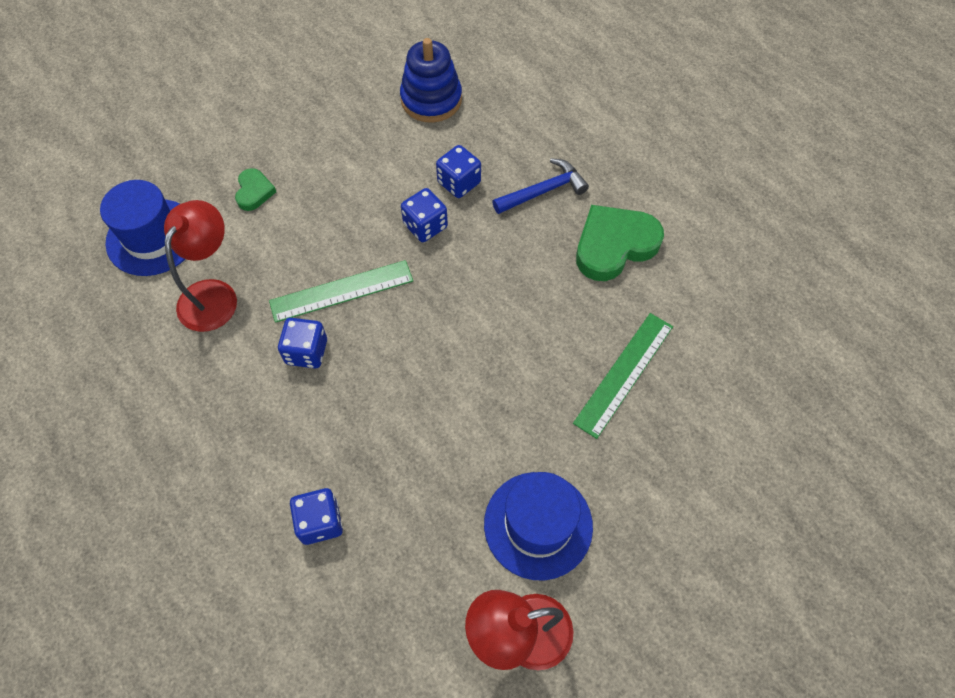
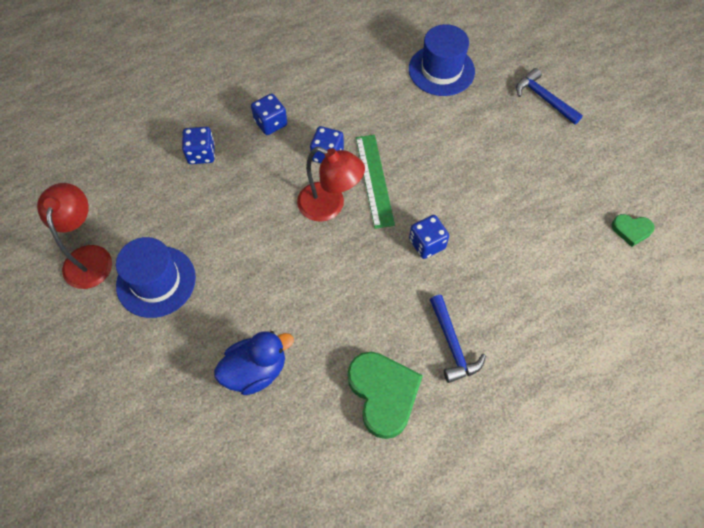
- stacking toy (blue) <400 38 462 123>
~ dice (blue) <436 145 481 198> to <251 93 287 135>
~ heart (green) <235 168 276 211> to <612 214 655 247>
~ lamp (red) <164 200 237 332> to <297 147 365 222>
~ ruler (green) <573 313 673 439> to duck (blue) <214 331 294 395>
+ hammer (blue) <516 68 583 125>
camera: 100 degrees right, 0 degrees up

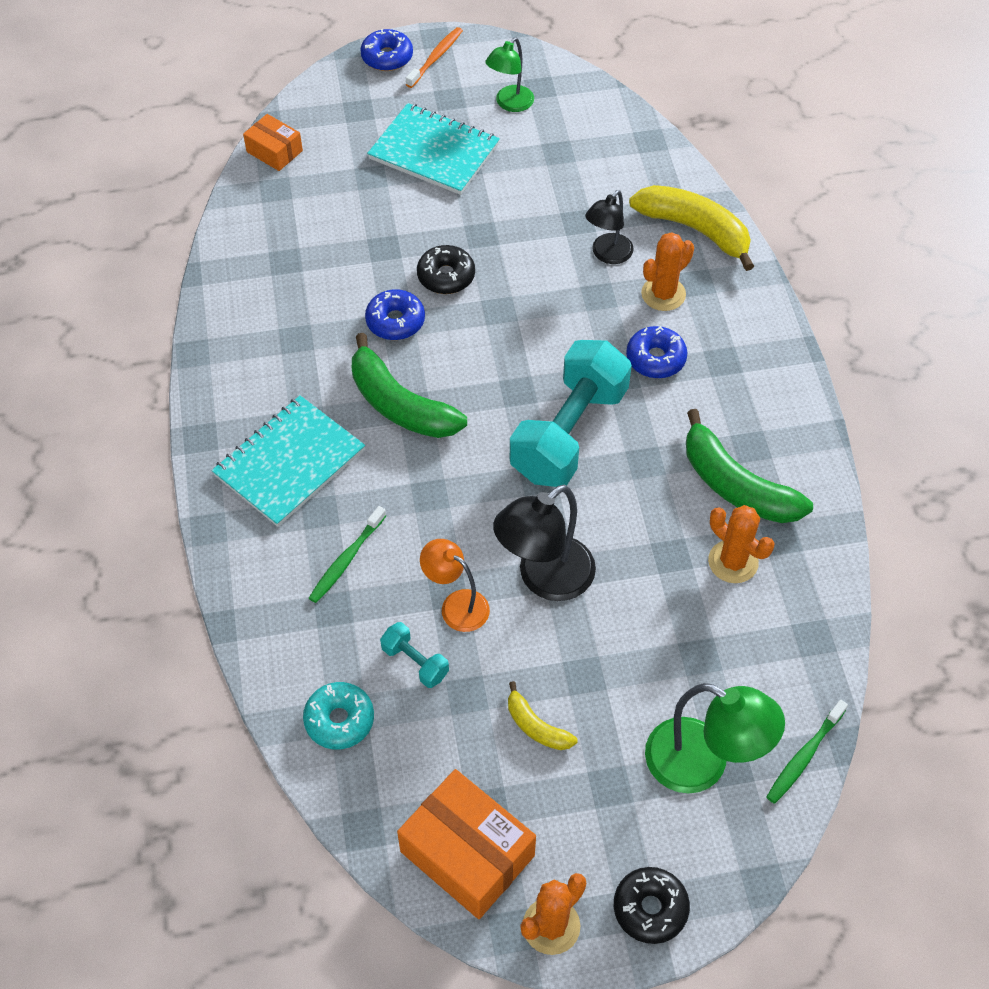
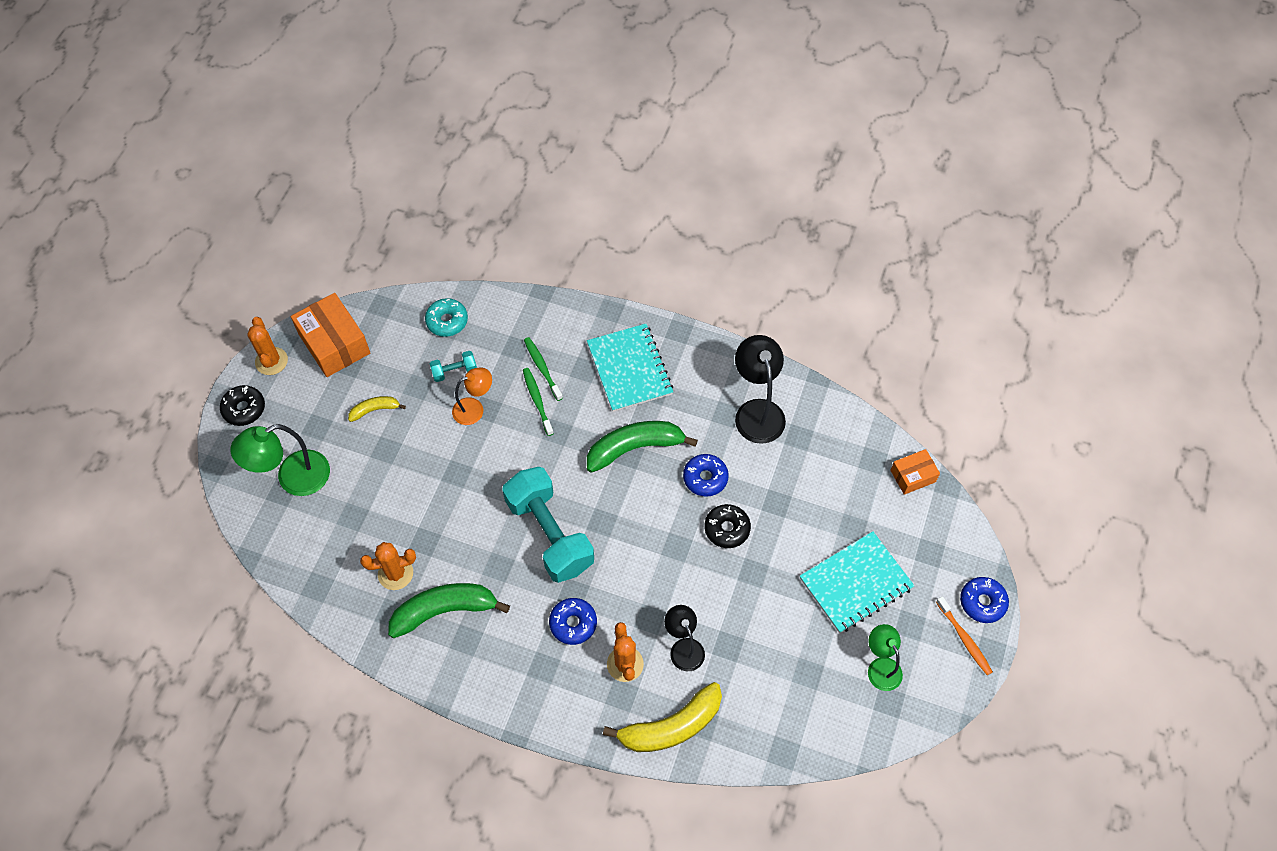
~ lamp (black) <493 485 596 601> to <735 335 786 444>
~ toothbrush (green) <766 700 848 804> to <523 368 554 436>
~ box (orange) <397 769 536 919> = <291 293 370 377> 75 degrees clockwise
camera: 120 degrees right, 5 degrees up

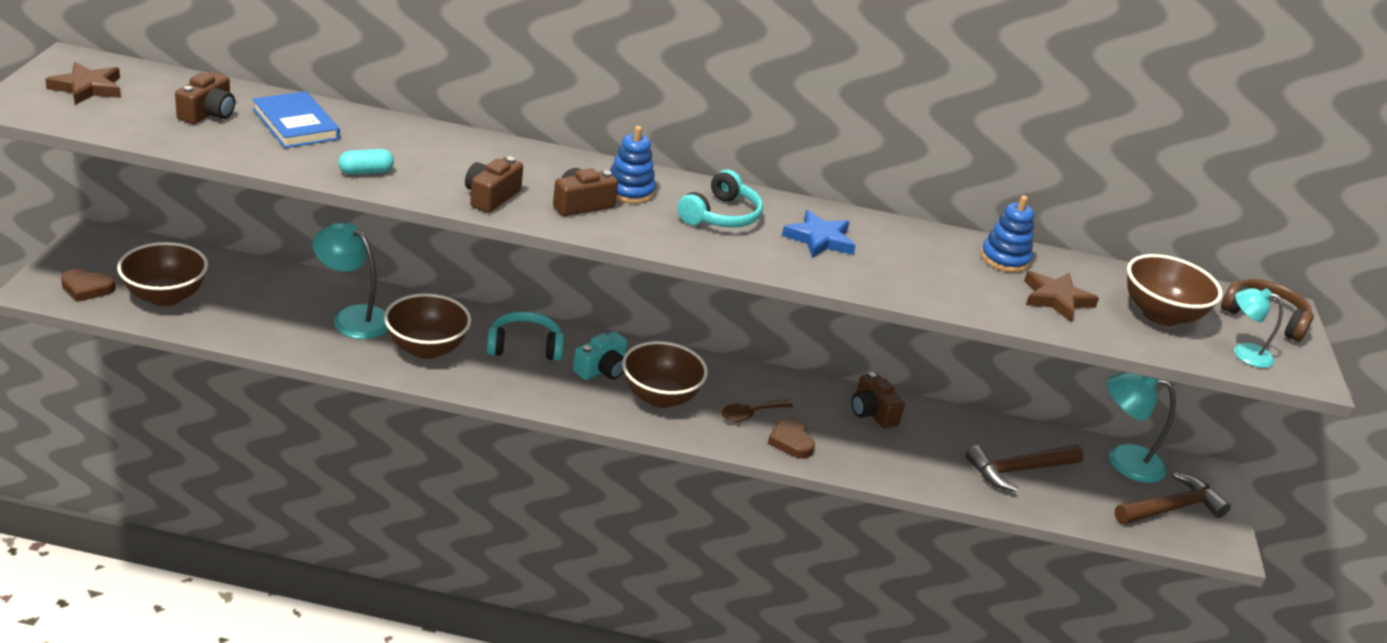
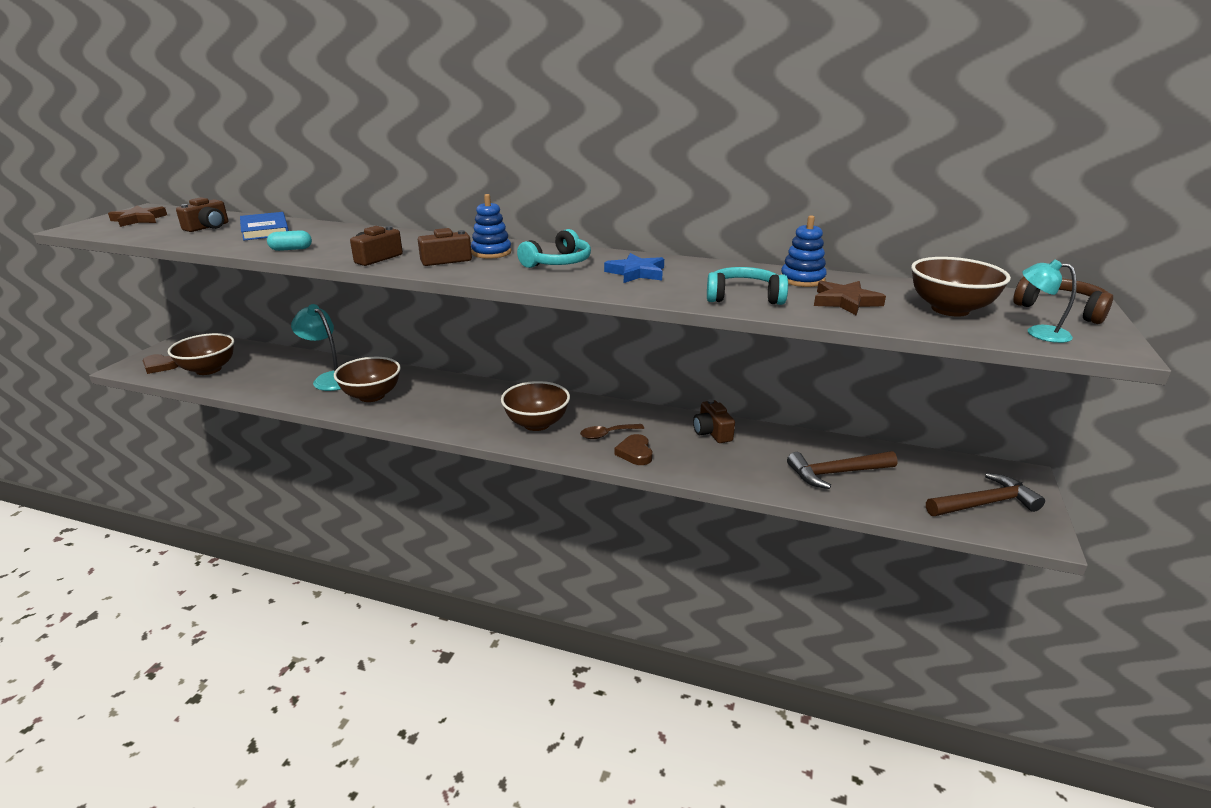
~ headphones (turquoise) <487 311 564 361> to <707 267 788 305>
- camera (turquoise) <573 331 627 380>
- lamp (turquoise) <1107 372 1176 483>
camera: 15 degrees right, 5 degrees down

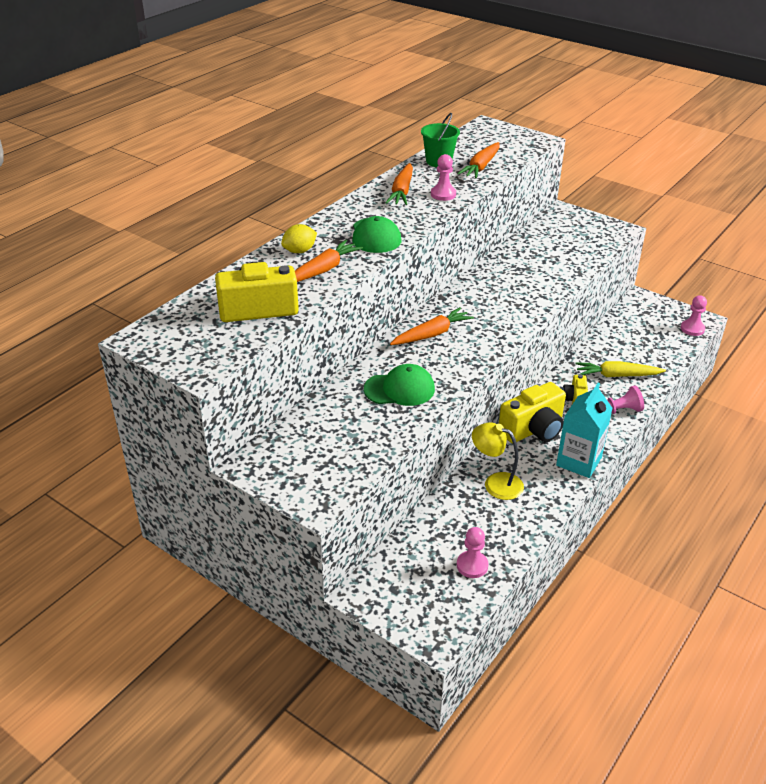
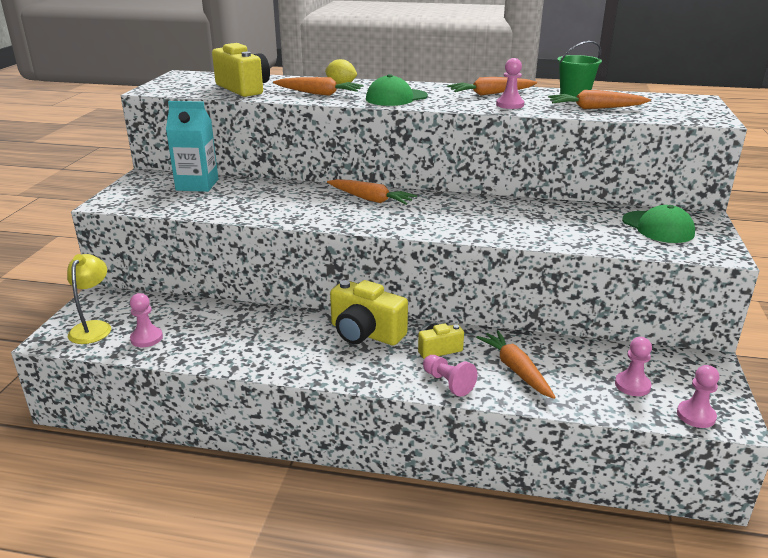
~ carrot (yellow) <575 361 666 377> to carrot (orange) <476 330 555 399>
~ cap (green) <364 364 435 406> to <622 205 695 243>
~ carton (turquoise) <556 383 613 478> to <166 101 218 192>
~ lamp (yellow) <472 422 524 500> to <67 254 111 344>
+ pawn (pink) <615 337 652 396>
camera: 65 degrees right, 10 degrees down

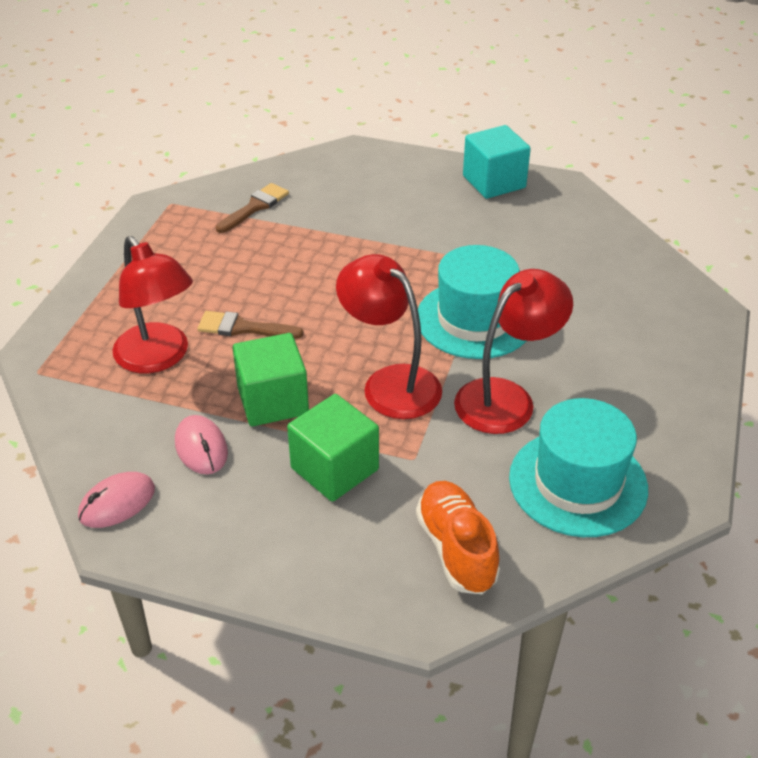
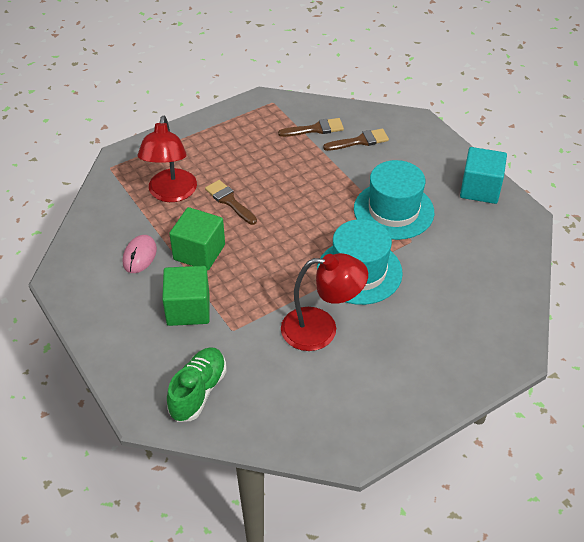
- lamp (red) <336 254 442 419>
~ hat (turquoise) <509 398 648 537> to <354 160 434 240>
- mouse (pink) <78 472 155 528>
~ shoe (orange) <416 481 500 594> to shoe (green) <167 347 227 422>
+ brush (brown) <323 128 389 151>
camera: 40 degrees right, 5 degrees up

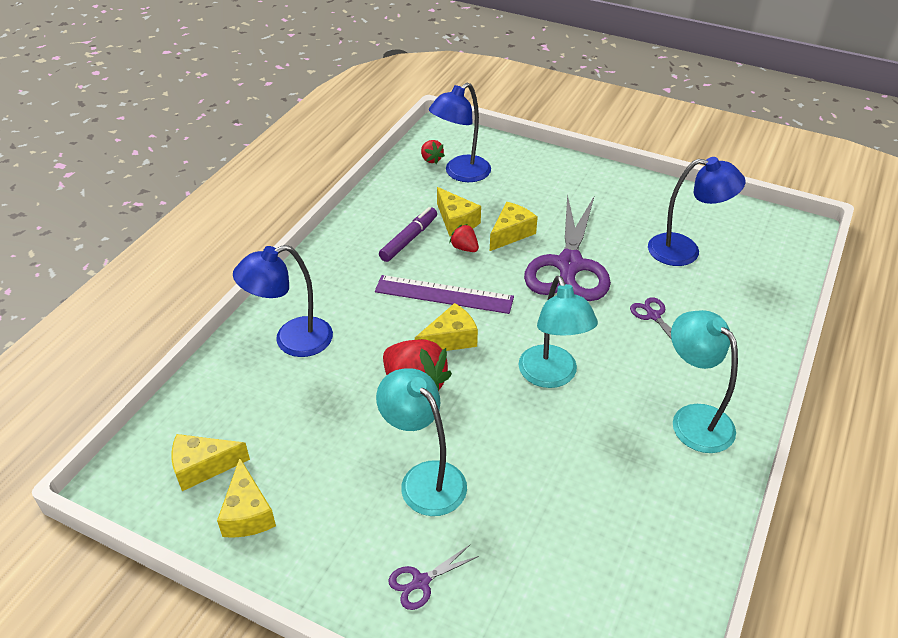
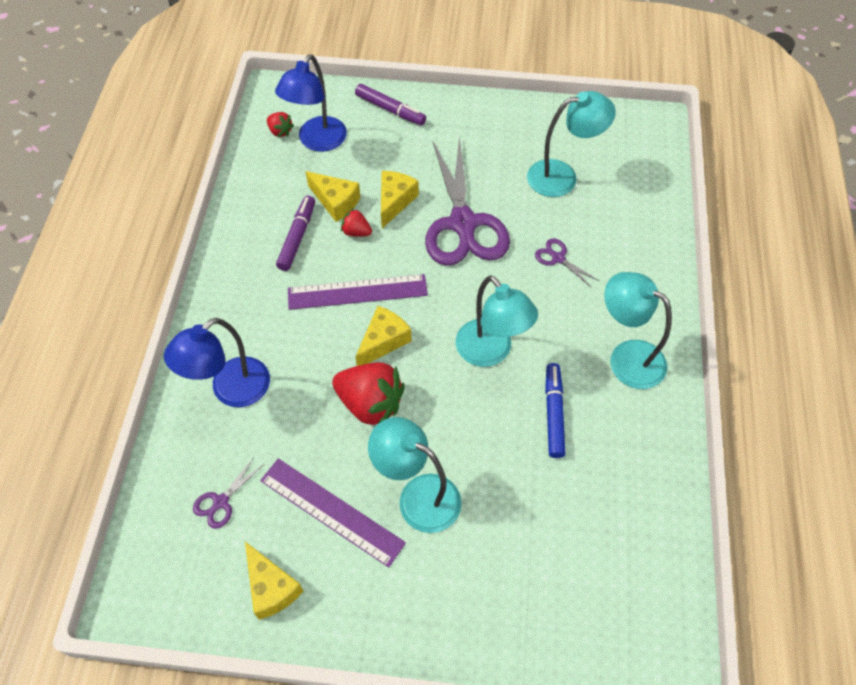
~ lamp (blue) <648 157 745 266> to lamp (turquoise) <527 91 616 197>
- cheese (yellow) <171 434 250 491>
~ scissors (purple) <388 545 479 610> to <193 457 263 529>
+ marker (purple) <355 84 426 125>
+ marker (blue) <545 363 566 458>
+ ruler (purple) <260 458 406 567>
camera: 20 degrees left, 15 degrees up

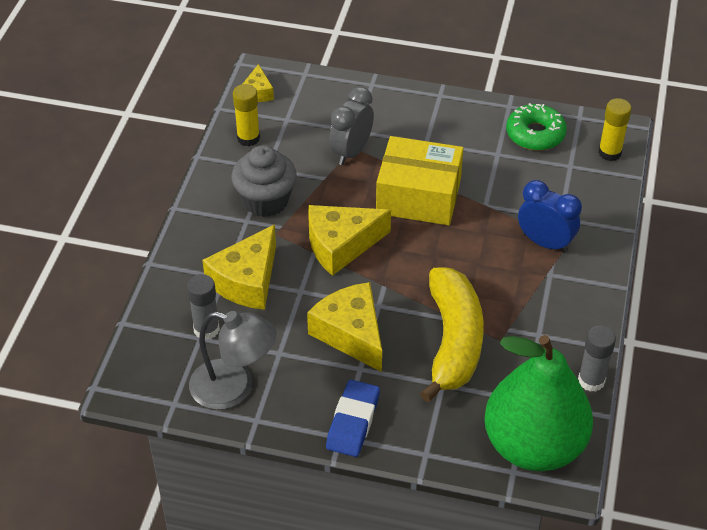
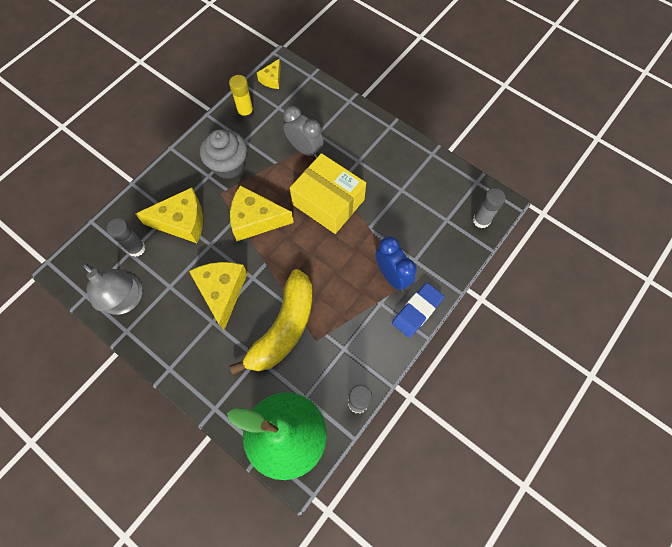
~ clock (grey) <329 87 374 165> = <283 106 324 159> 75 degrees clockwise
~ glue stick (yellow) <598 98 631 161> to glue stick (grey) <473 188 506 228>
- donut (green) <506 103 567 151>
~ cheese (yellow) <202 224 276 310> = <136 187 203 243> 150 degrees counterclockwise
~ eraser (blue) <326 380 380 457> to <392 283 444 338>
camera: 25 degrees right, 20 degrees up

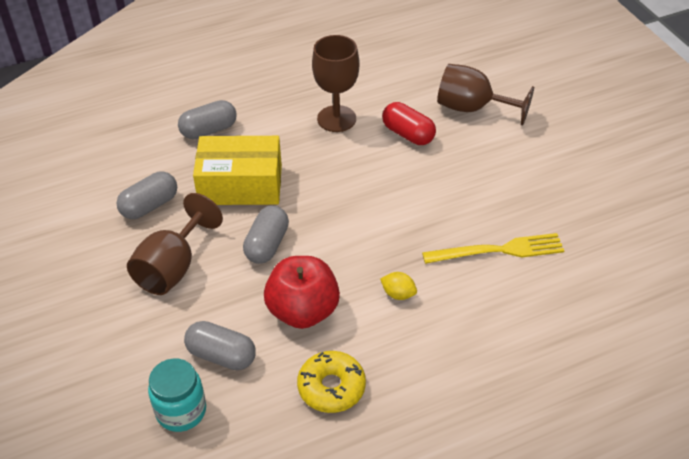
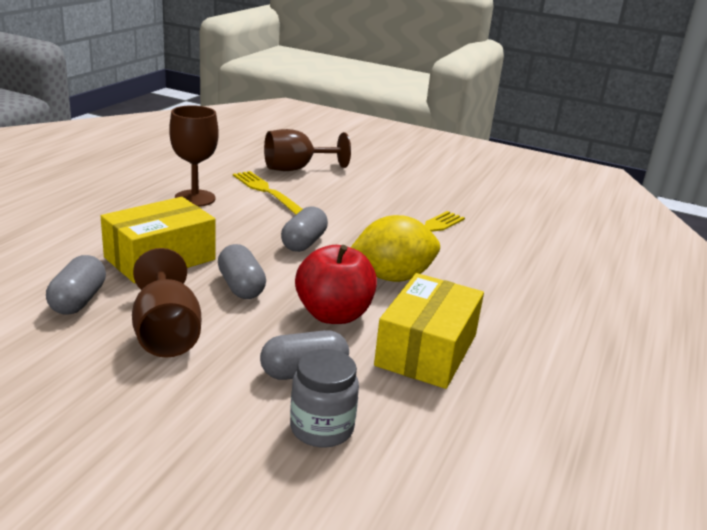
~ capsule (grey) <178 100 237 139> to <281 206 328 252>
~ capsule (red) <382 102 436 145> to fork (yellow) <233 171 303 215>
~ lemon (yellow) <380 272 417 300> = <351 215 440 282> x2.38
~ donut (yellow) <297 351 366 413> to box (yellow) <374 273 484 389>
~ jar (turquoise) <148 358 206 432> to jar (grey) <290 349 359 447>
camera: 45 degrees left, 20 degrees down

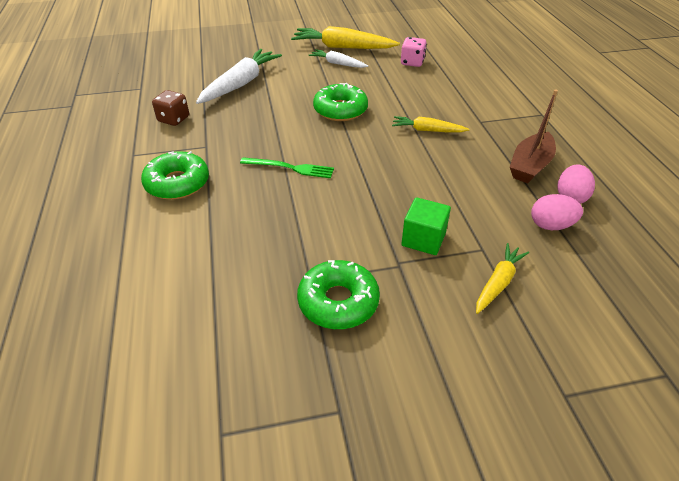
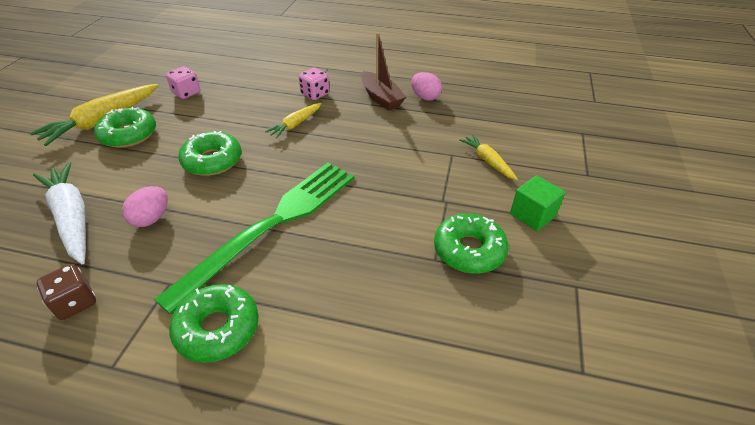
~ carrot (white) <309 49 368 68> to donut (green) <94 107 156 148>
~ fork (green) <240 157 334 178> = <154 163 354 314> x2.24
~ egg (pink) <531 194 583 230> to <122 186 168 227>
~ cube (green) <402 197 451 255> to <510 175 565 231>
+ dice (pink) <299 68 329 100>
camera: 65 degrees left, 0 degrees up

